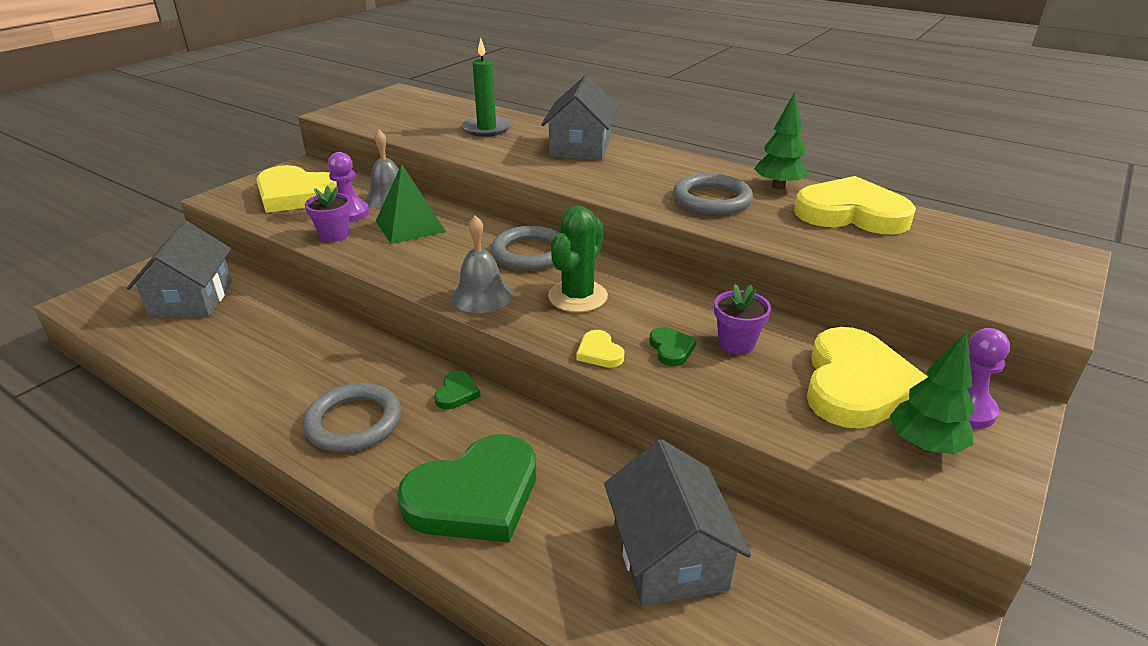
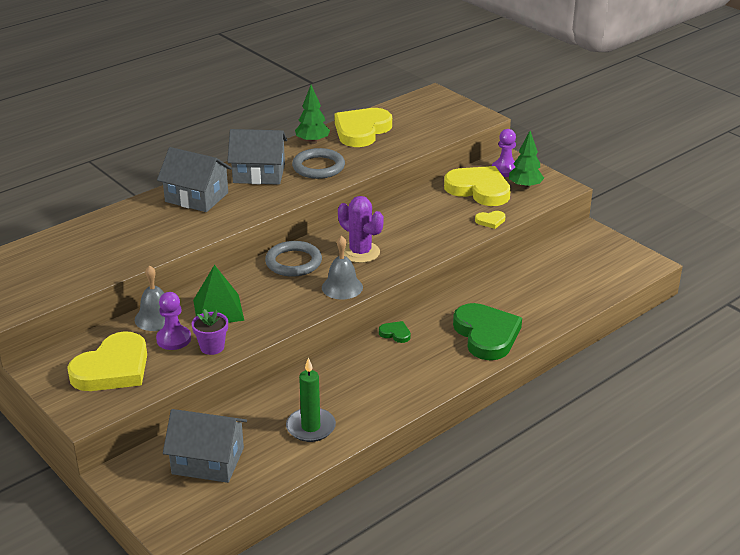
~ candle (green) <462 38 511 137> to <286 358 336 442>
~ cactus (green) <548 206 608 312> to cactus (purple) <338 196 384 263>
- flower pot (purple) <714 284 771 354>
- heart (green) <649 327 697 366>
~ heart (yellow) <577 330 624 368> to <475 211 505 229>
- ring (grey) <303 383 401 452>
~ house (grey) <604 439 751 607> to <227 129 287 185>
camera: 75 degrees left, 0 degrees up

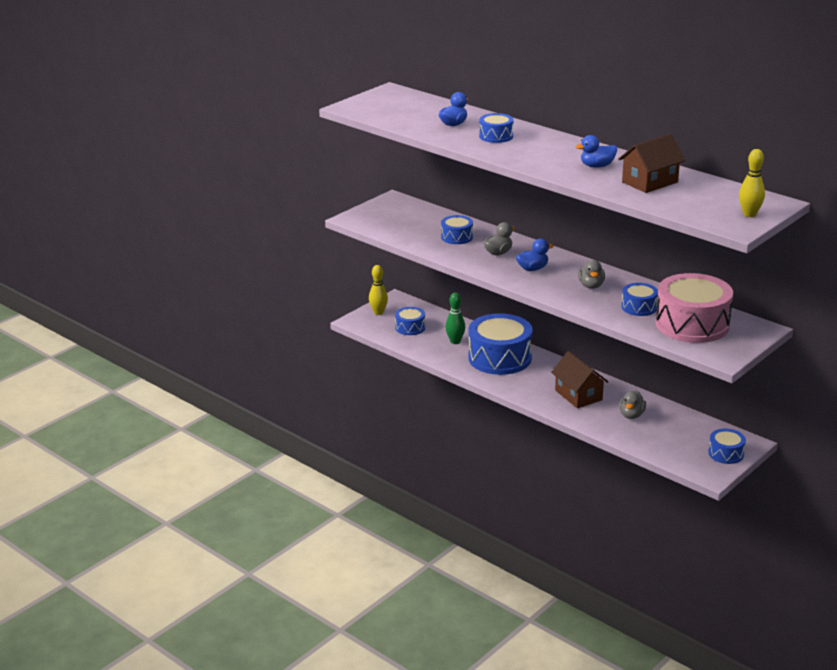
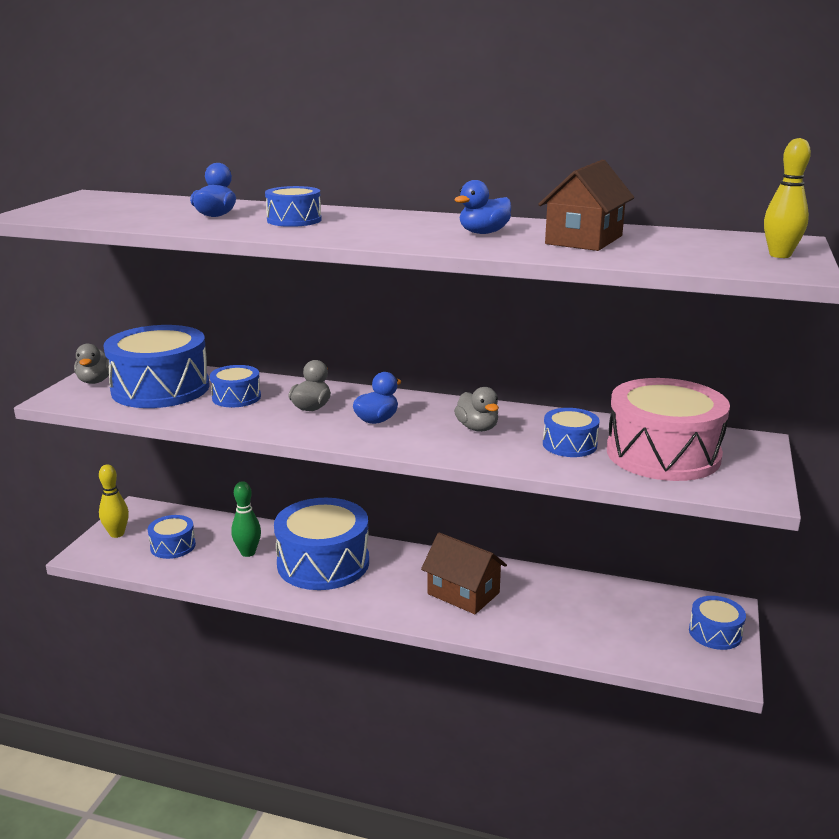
~ duck (grey) <619 391 646 419> to <74 344 109 384>
+ drum (blue) <104 325 210 408>
camera: 25 degrees left, 5 degrees down

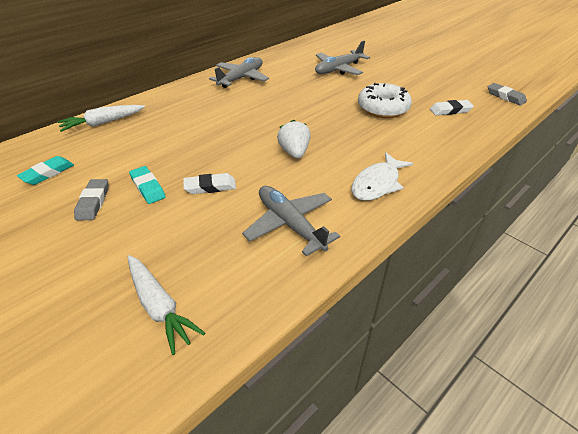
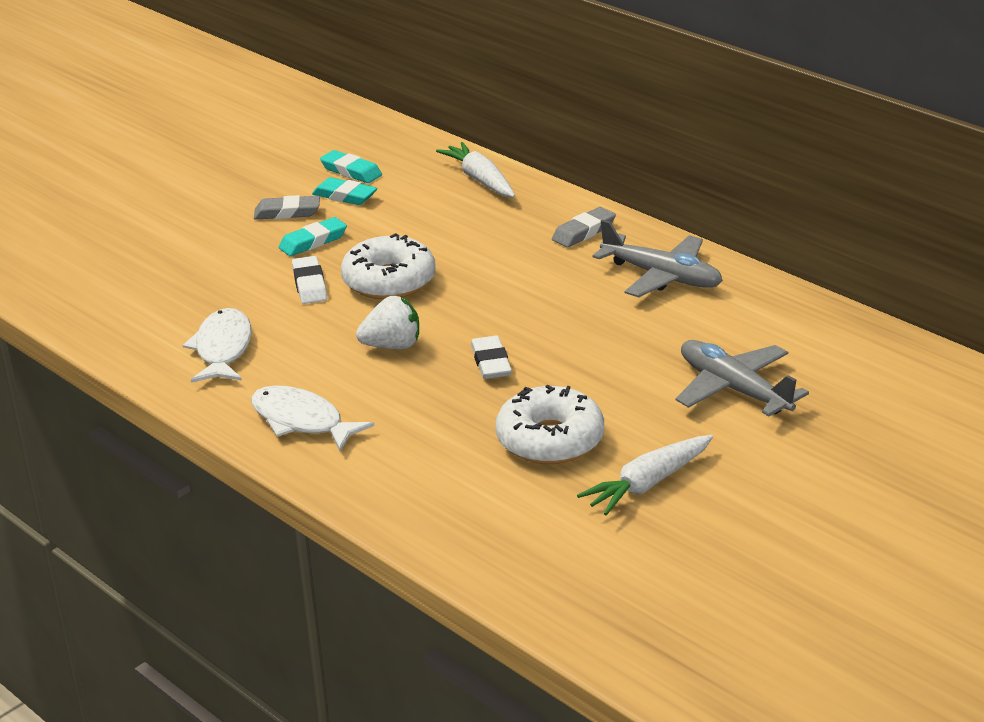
~ eraser (grey) <488 83 527 105> to <552 207 616 248>
~ eraser (white) <430 100 474 115> to <471 336 512 379>
~ plane (grey) <242 186 340 256> to fish (white) <183 308 252 383>
~ carrot (white) <128 255 205 355> to <577 435 713 515>
+ eraser (turquoise) <312 177 377 205>
+ donut (white) <341 233 436 299>
camera: 90 degrees right, 10 degrees down

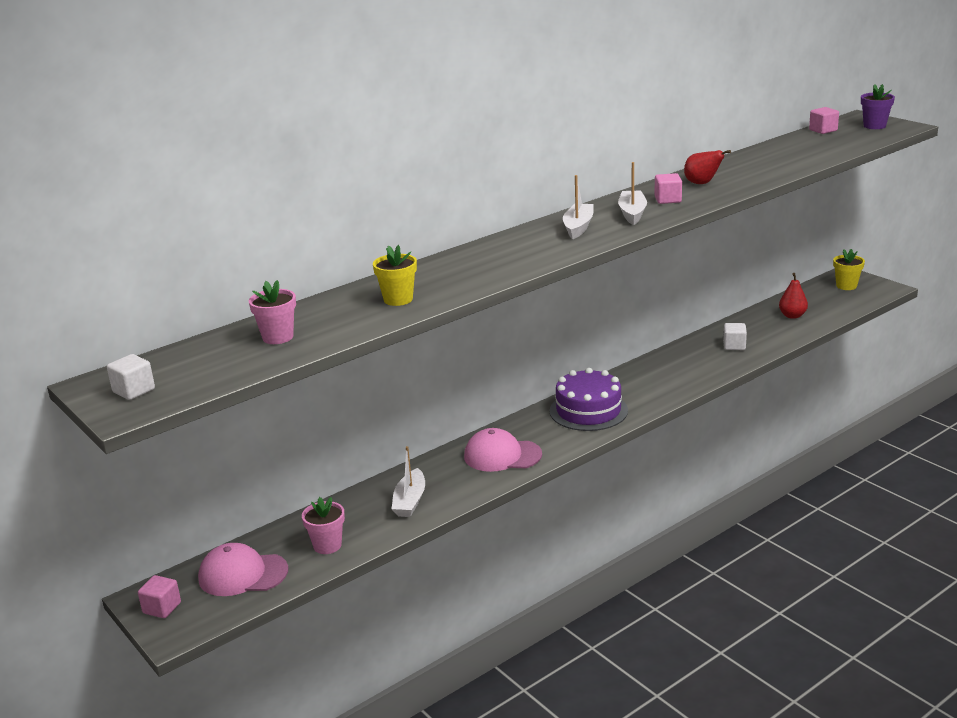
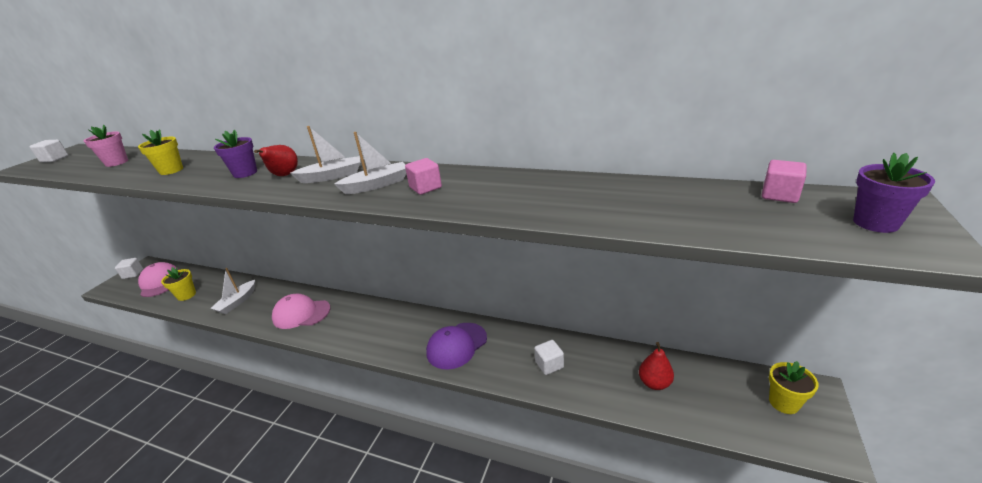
~ pear (red) <684 150 731 184> to <254 145 298 176>
- cake (purple) <550 368 628 431>
~ cap (pink) <464 428 542 472> = <272 294 330 329> 60 degrees counterclockwise
~ boat (white) <391 446 425 517> = <210 268 255 314> 45 degrees counterclockwise
~ flower pot (pink) <302 497 345 554> to flower pot (yellow) <161 267 196 301>
~ cube (pink) <138 575 181 618> to cube (white) <115 258 143 279>
+ flower pot (purple) <214 130 257 178>
+ cap (purple) <426 323 487 369>
camera: 60 degrees right, 5 degrees up

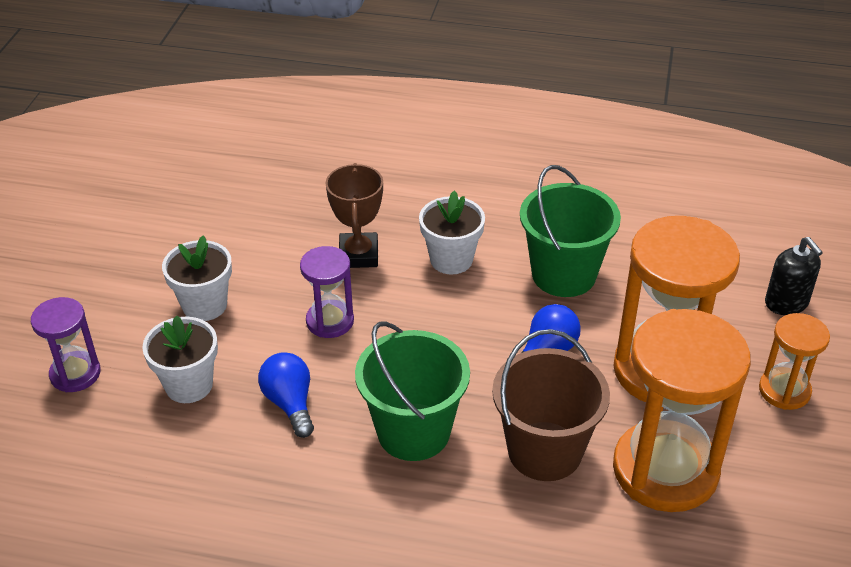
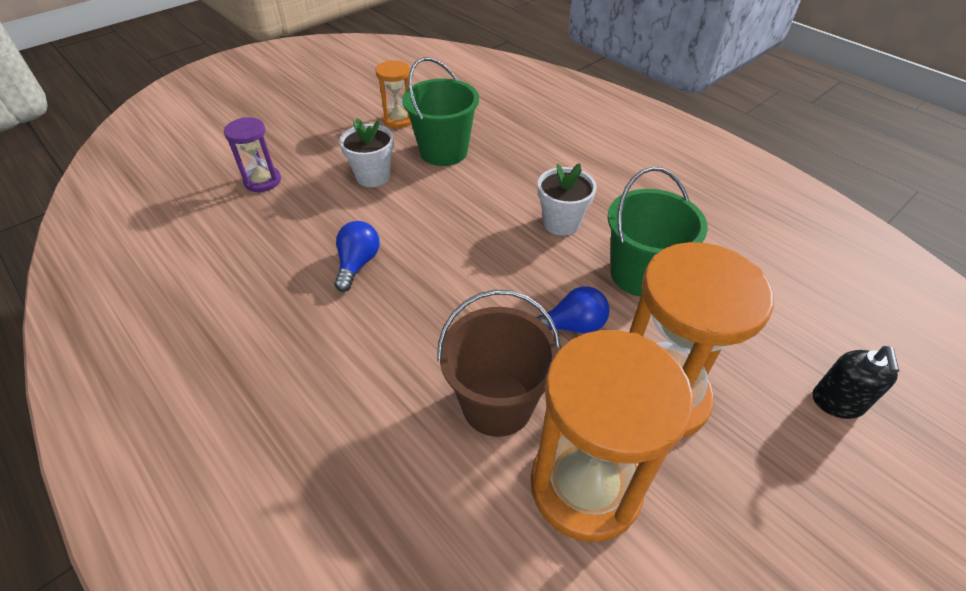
- trophy (brown) <326 163 383 268>
- hourglass (purple) <300 246 354 338>
~ hourglass (orange) <759 313 830 410> to <375 60 411 128>
- flower pot (white) <142 315 218 403>
~ bucket (green) <355 321 470 461> to <402 57 479 166>
camera: 35 degrees right, 5 degrees up

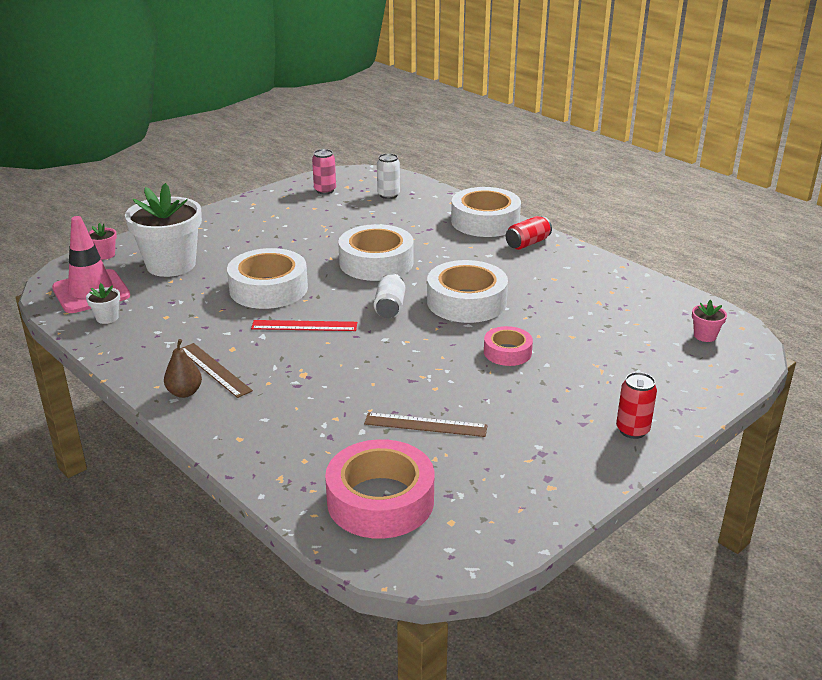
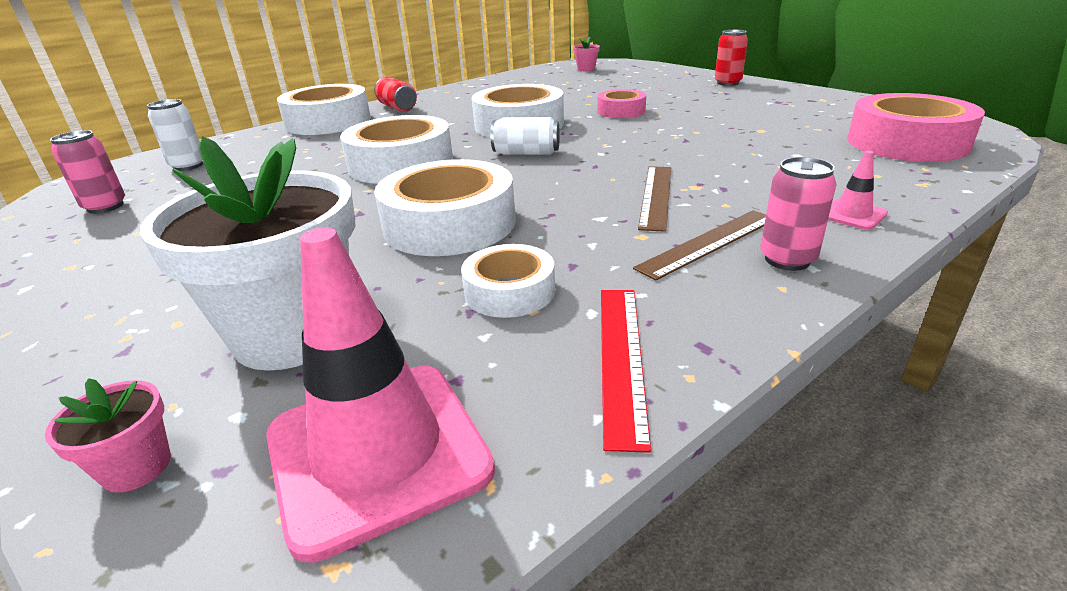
- flower pot (white) <86 283 120 324>
~ ruler (red) <251 320 357 331> to <601 290 651 453>
~ pear (brown) <164 339 202 398> to can (pink) <760 157 837 271>
~ ruler (brown) <364 412 488 437> to <638 166 671 232>
+ traffic cone (pink) <828 151 888 230>
+ tape (white) <461 244 555 318>
camera: 85 degrees left, 0 degrees up

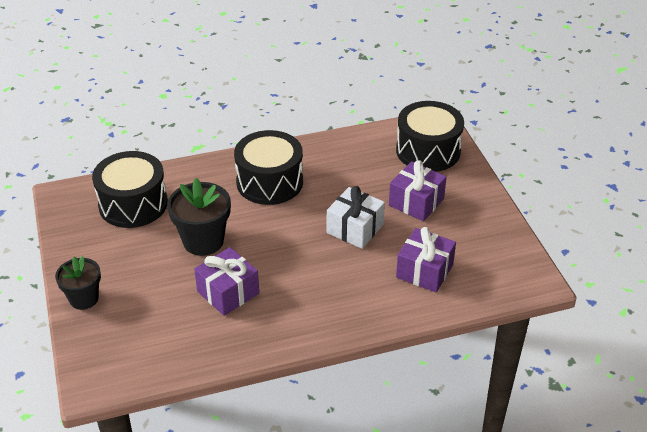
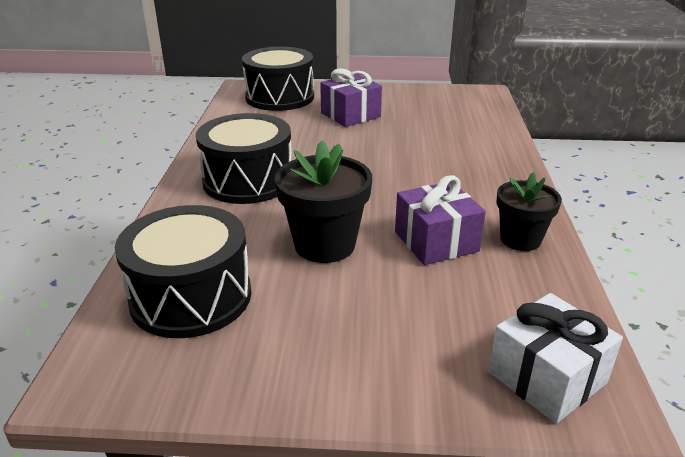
~ gift (white) <327 186 385 249> to <488 293 623 424>
- gift (purple) <396 227 456 292>
~ flower pot (black) <55 256 101 310> to <496 172 562 251>
camera: 70 degrees left, 10 degrees down

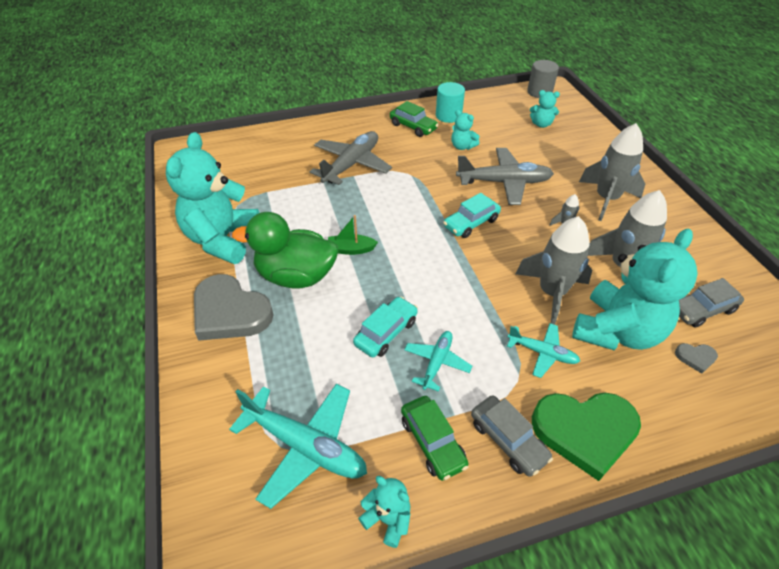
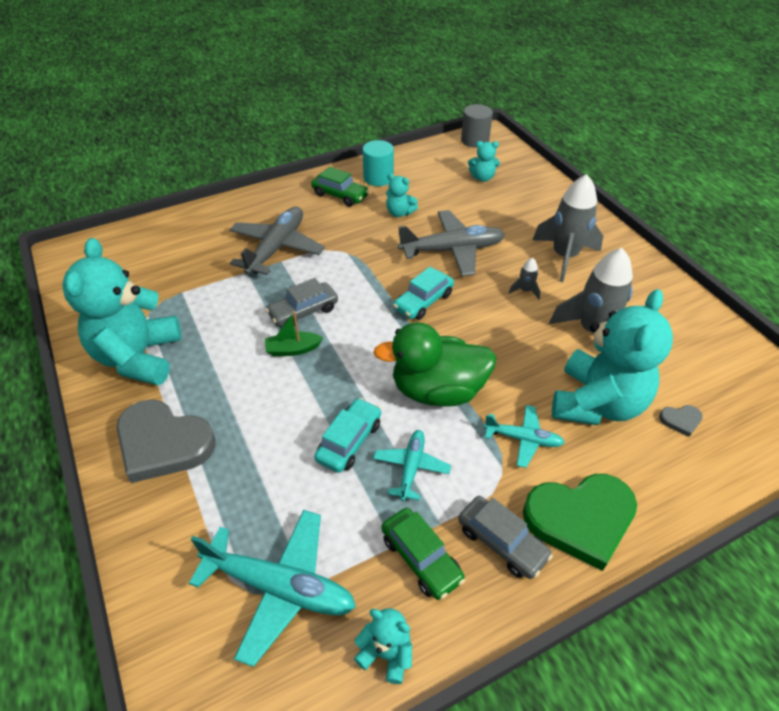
~ duck (green) <232 212 338 289> to <373 322 496 407>
- rocket (grey) <516 216 592 325>
~ car (grey) <679 278 744 328> to <266 278 338 327>
camera: 10 degrees left, 0 degrees up

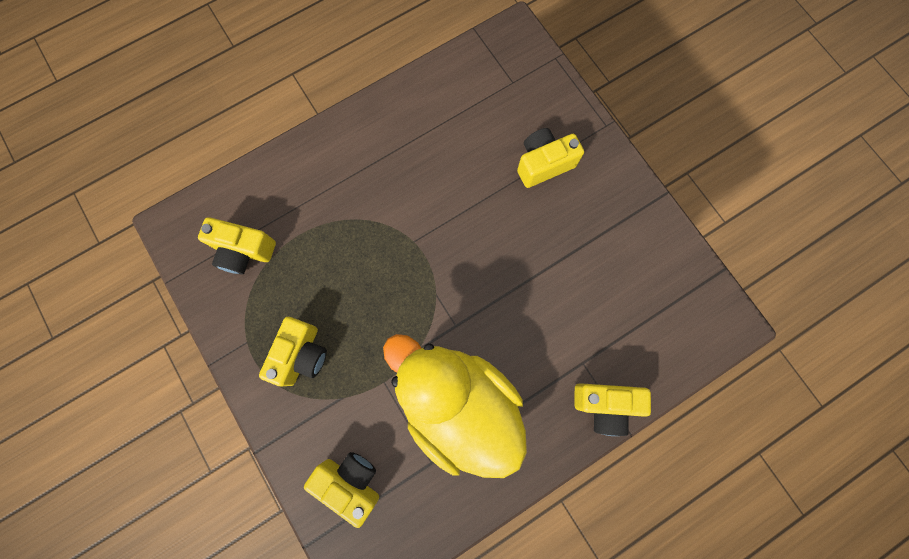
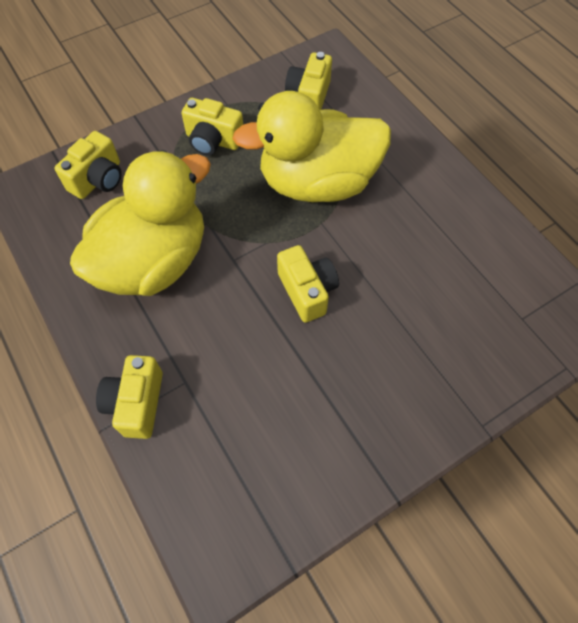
~ camera (yellow) <517 128 584 188> to <277 245 339 323>
+ duck (yellow) <232 91 391 202>
camera: 90 degrees right, 15 degrees down

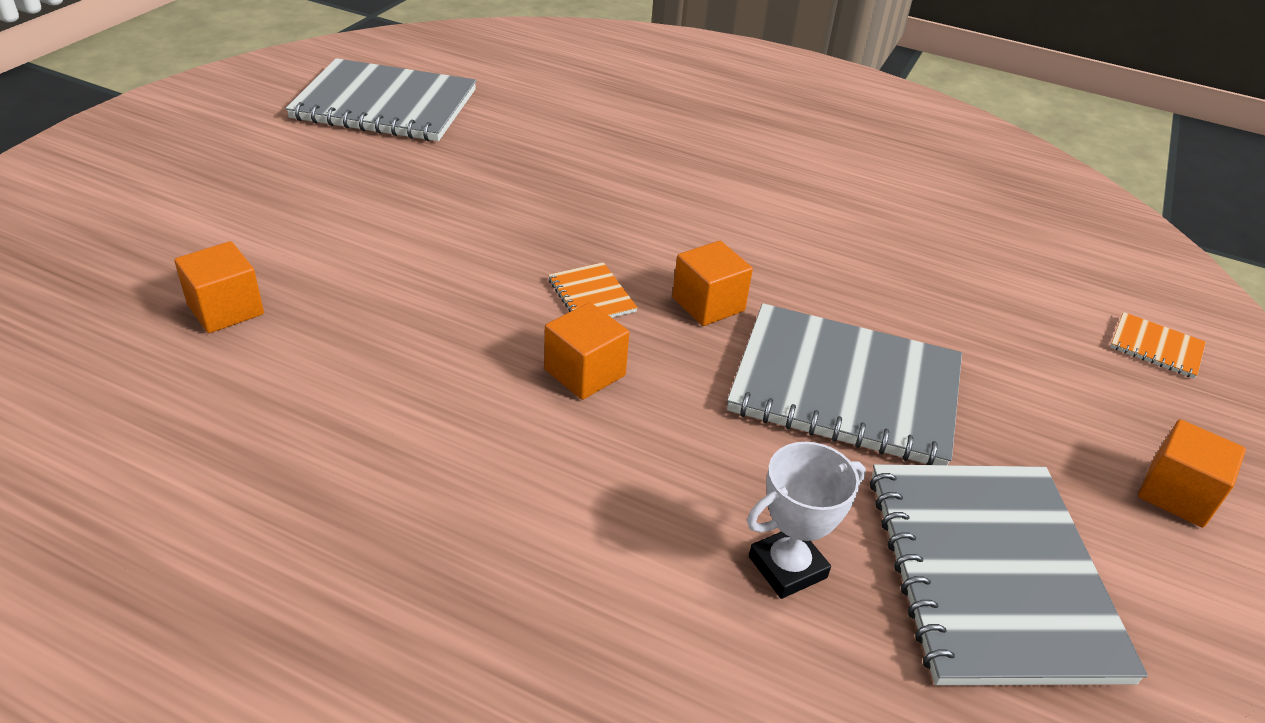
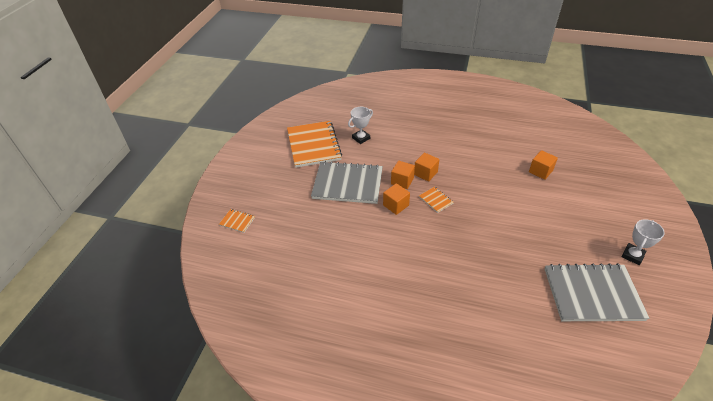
~ cube (orange) <1138 419 1246 528> to <391 161 415 189>
~ notebook (grey) <870 464 1148 685> to notebook (orange) <287 121 342 168>
+ trophy (white) <622 219 665 265>
camera: 175 degrees right, 5 degrees up

